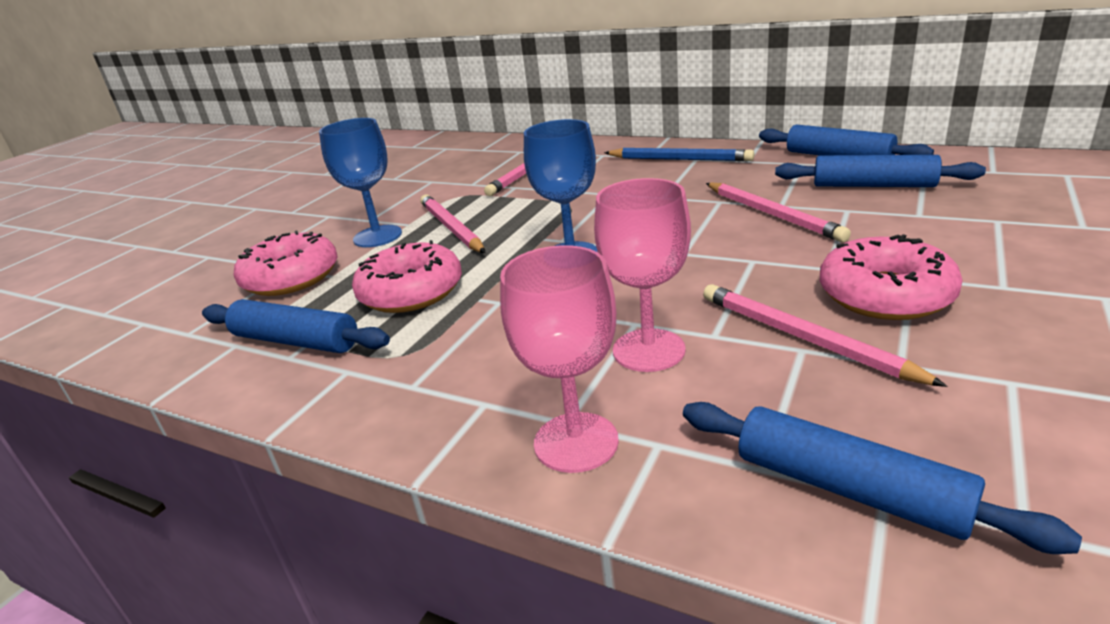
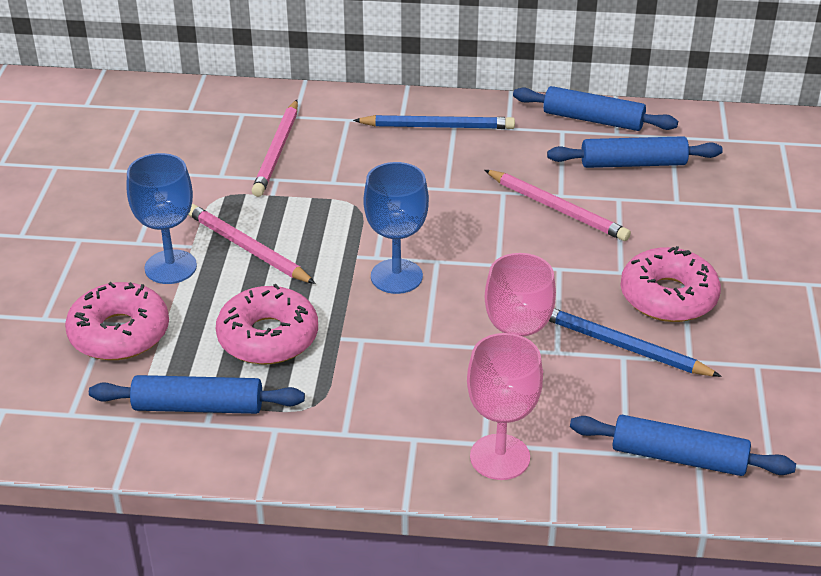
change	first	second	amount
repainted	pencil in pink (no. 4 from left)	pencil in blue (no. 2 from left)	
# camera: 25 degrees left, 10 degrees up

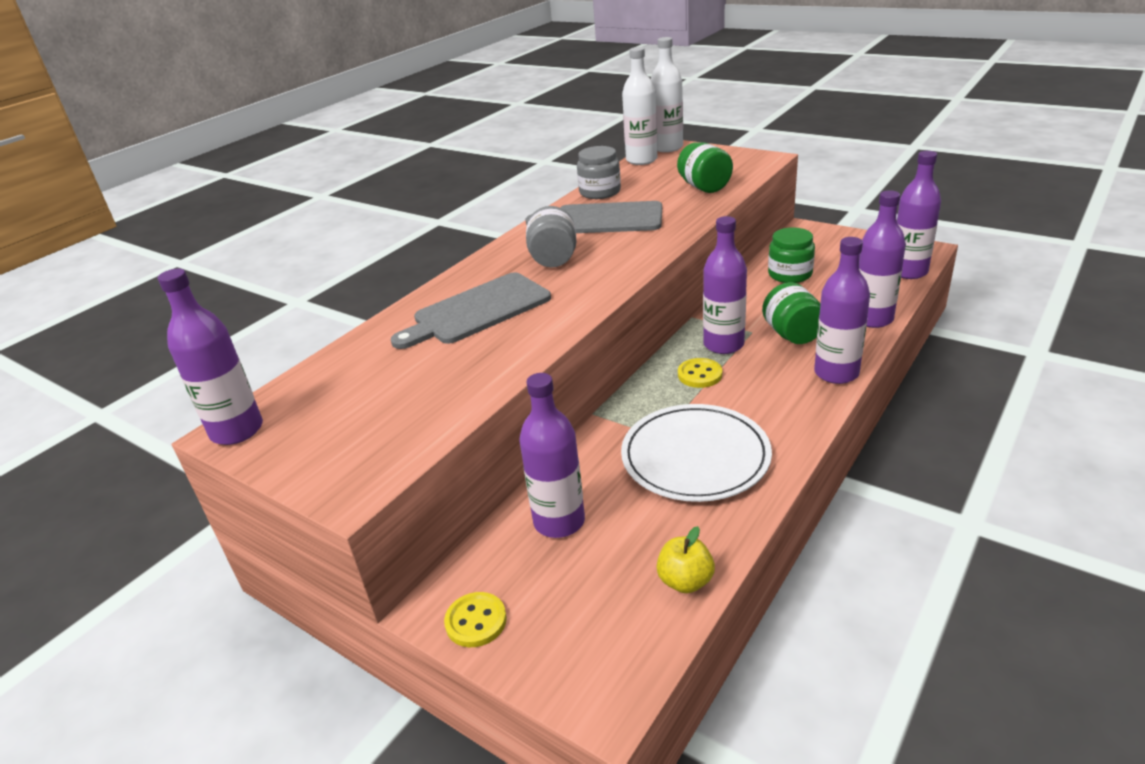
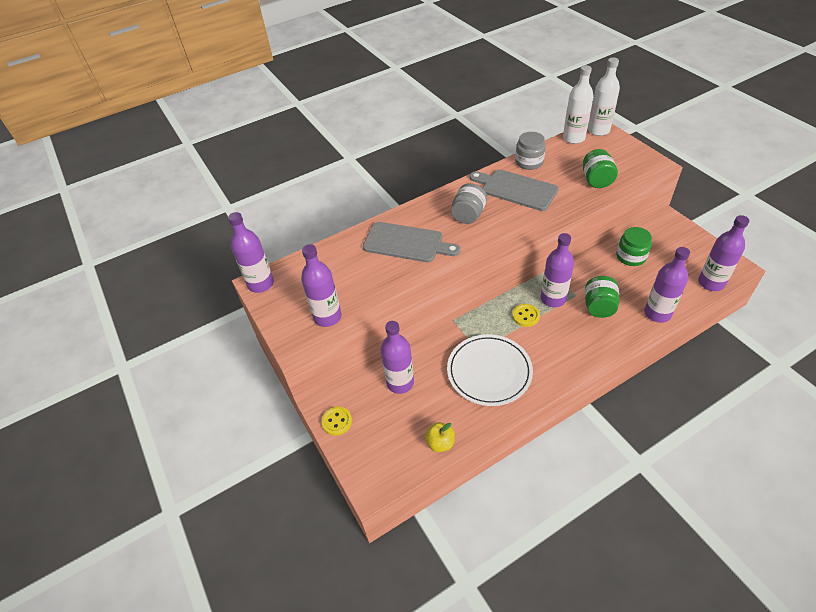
change	first	second	amount
rotated	cutting board in grey (no. 1 from left)		150 degrees counterclockwise
shifted	bottle in purple (no. 4 from left in the first image)	bottle in purple (no. 2 from left)	
# camera: 25 degrees right, 15 degrees up

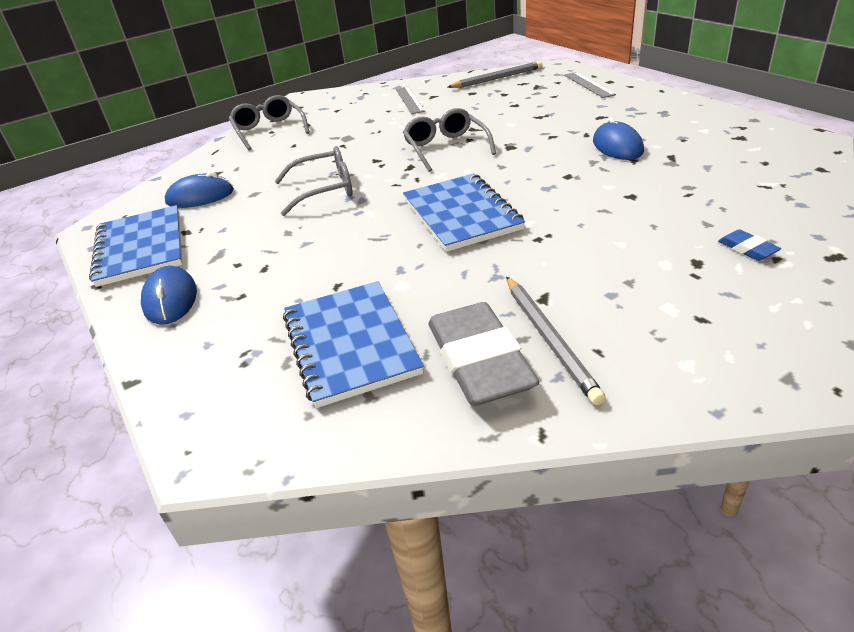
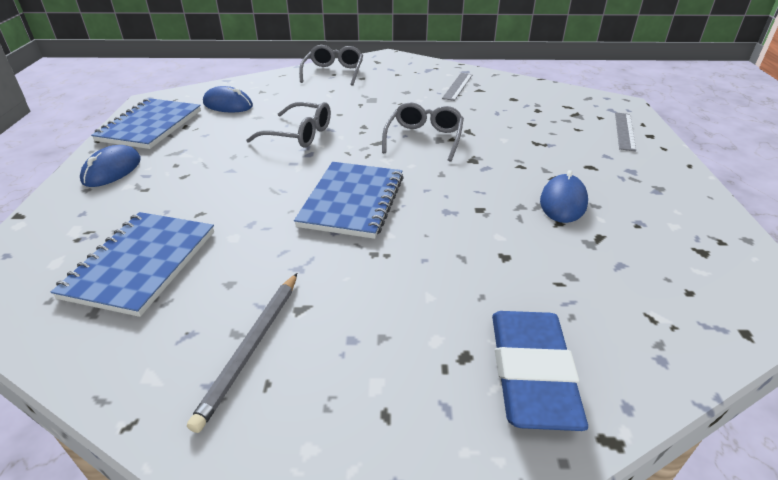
change	first	second	amount
gone	eraser in grey		
gone	pencil in grey (no. 1 from left)		
scaled	eraser in blue		x2.39
# camera: 30 degrees right, 0 degrees up

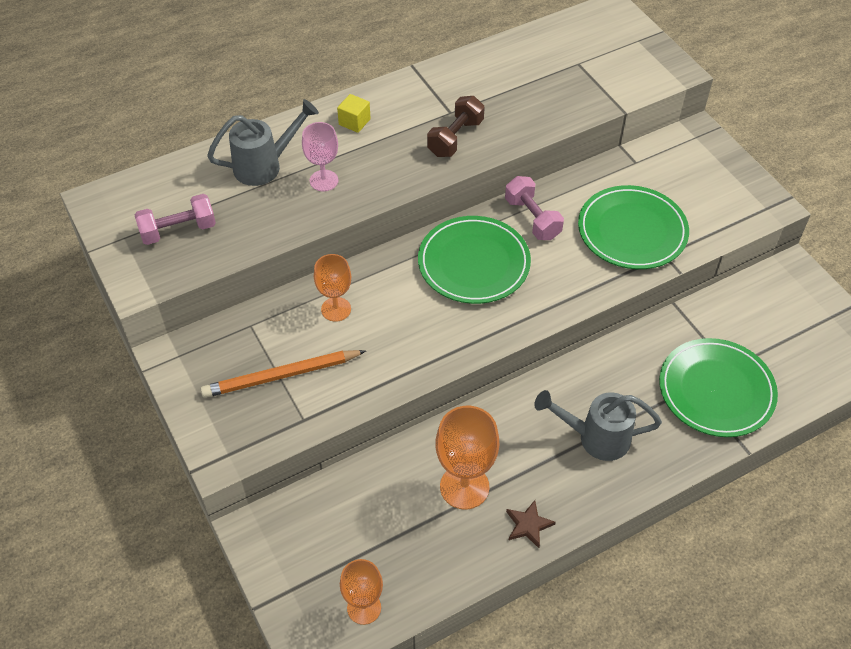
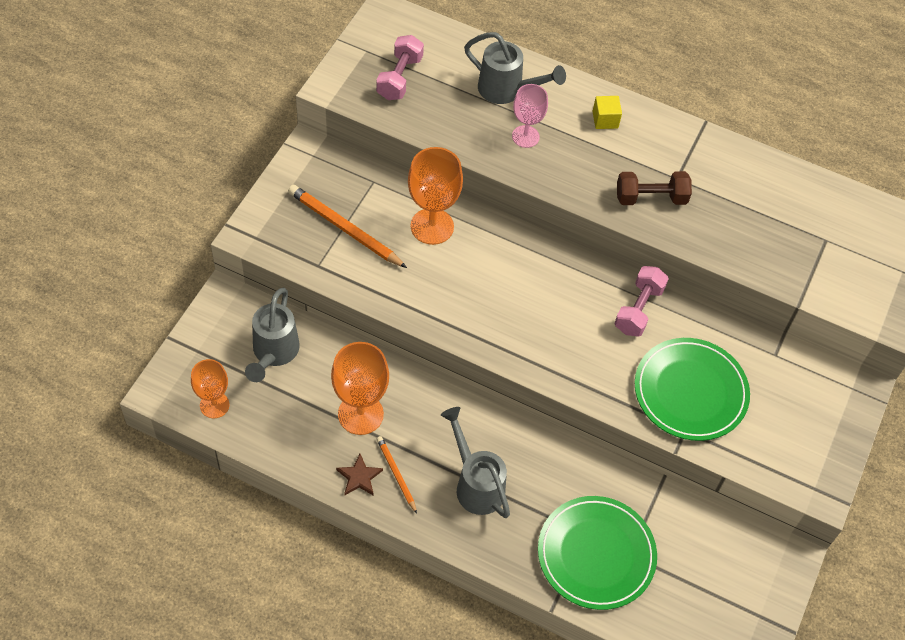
change	first	second	amount
rotated	dumbbell in pink (no. 1 from left)		75 degrees clockwise
scaled	goblet in orange (no. 1 from left in the first image)	goblet in orange (no. 3 from left)	x1.56
gone	plate in green (no. 1 from left)		
new		watering can in grey (no. 1 from left)	
new		pencil in orange (no. 2 from left)	
# camera: 50 degrees right, 5 degrees up

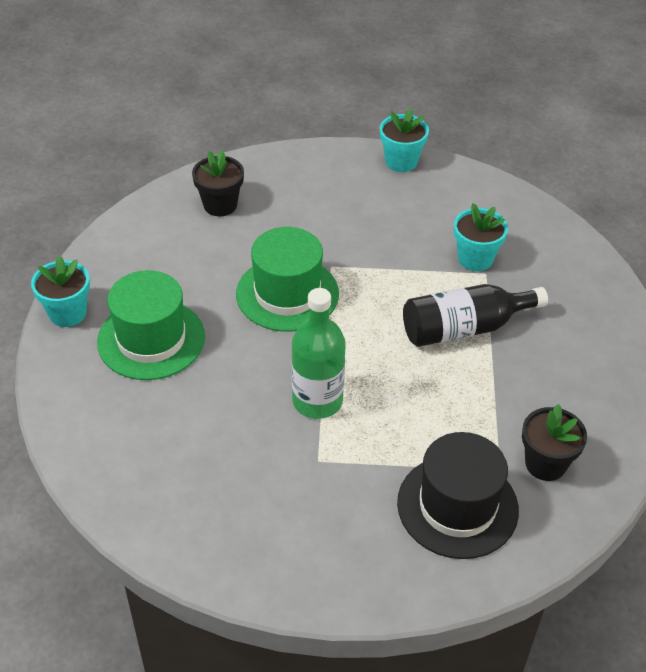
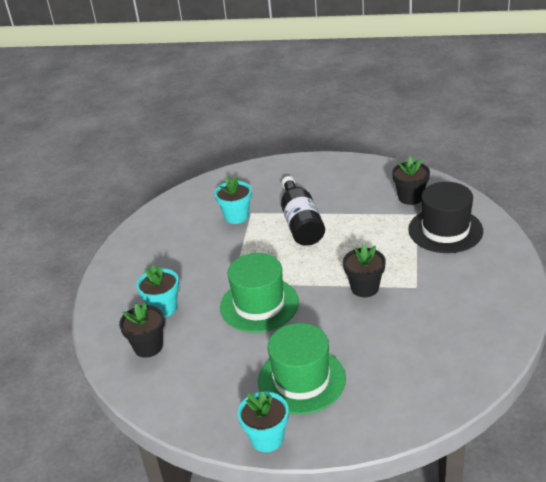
change	first	second	amount
swapped	bottle in green	flower pot in black (no. 2 from left)	
shifted	flower pot in turquoise (no. 2 from left in the first image)	flower pot in turquoise (no. 1 from left)	
# camera: 80 degrees left, 10 degrees down

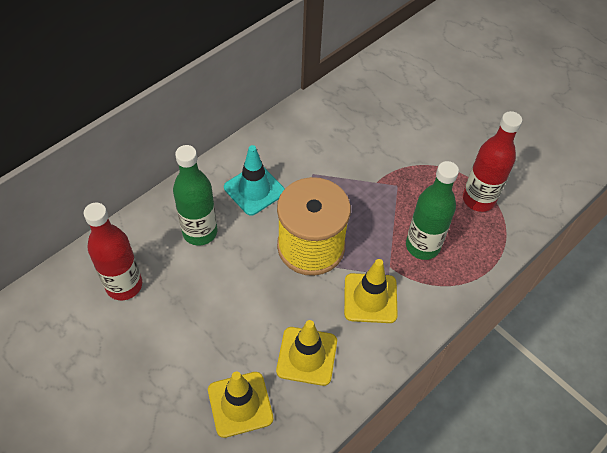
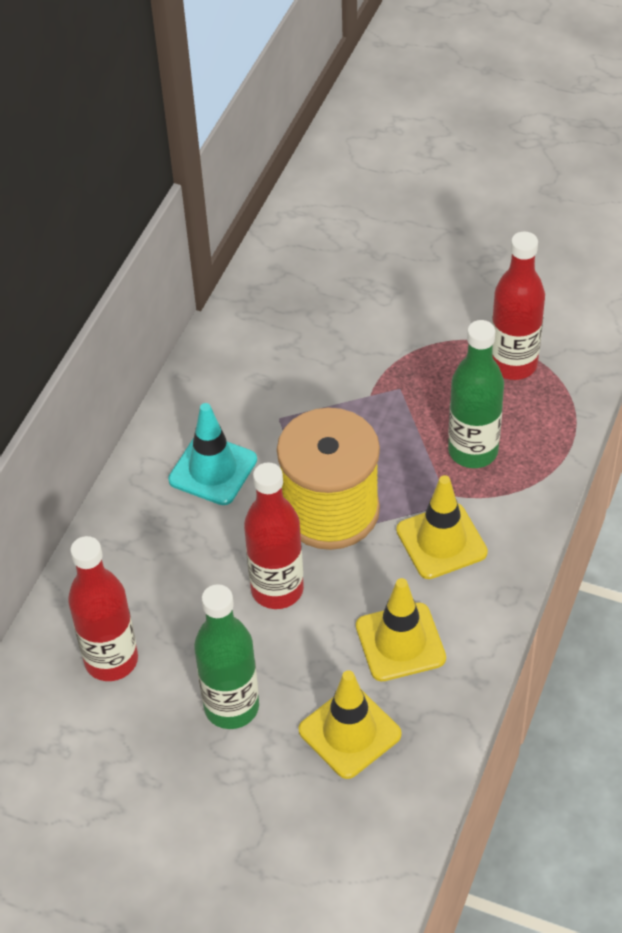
change	first	second	amount
shifted	bottle in green (no. 1 from left)		
new		bottle in red (no. 2 from left)	
# camera: 20 degrees left, 5 degrees down

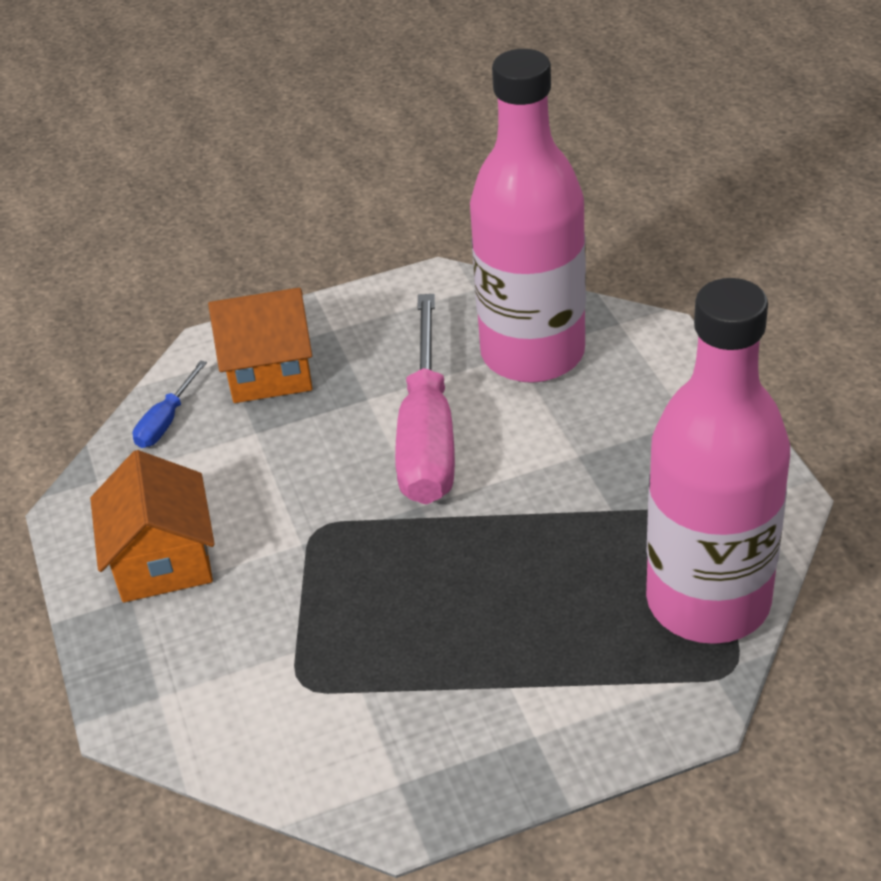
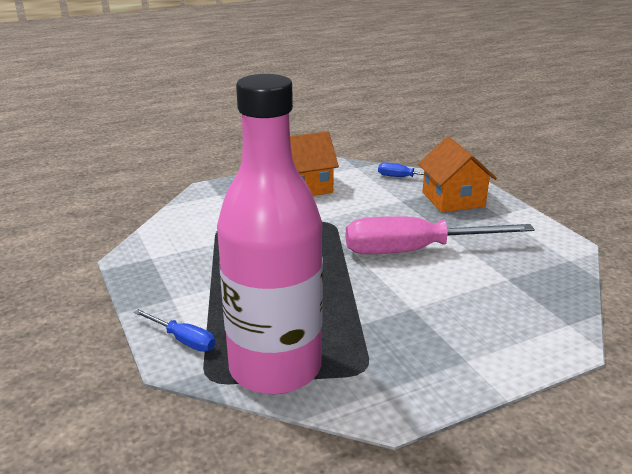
change	first	second	amount
gone	bottle in pink (no. 1 from left)		
new		screwdriver in blue (no. 1 from left)	
# camera: 80 degrees right, 15 degrees down

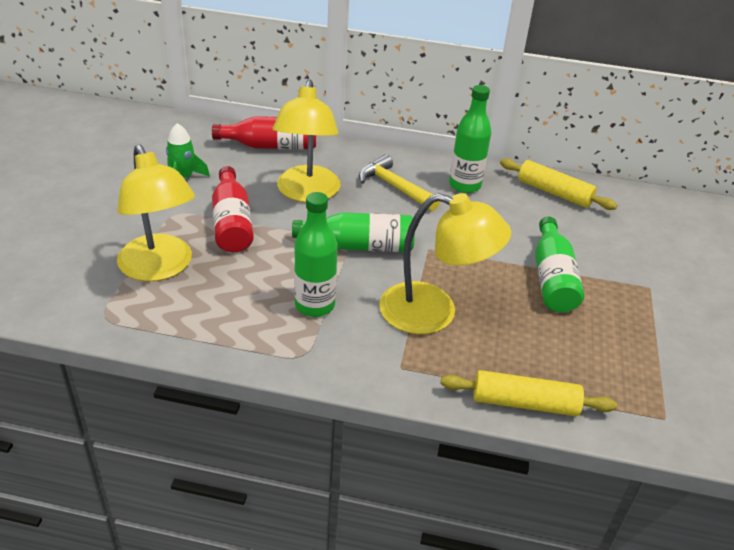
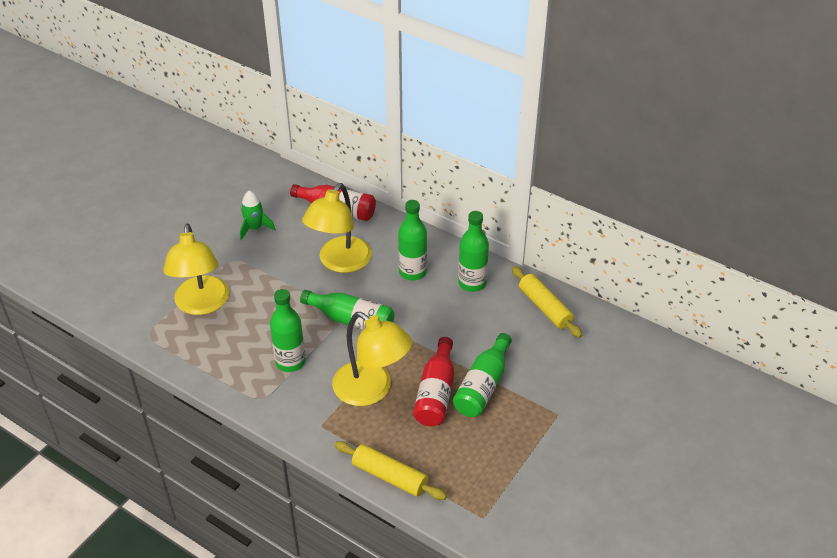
change	first	second	amount
shifted	bottle in red (no. 1 from left in the first image)	bottle in red (no. 2 from left)	
swapped	hammer in yellow	bottle in green (no. 3 from left)	
# camera: 25 degrees right, 5 degrees up

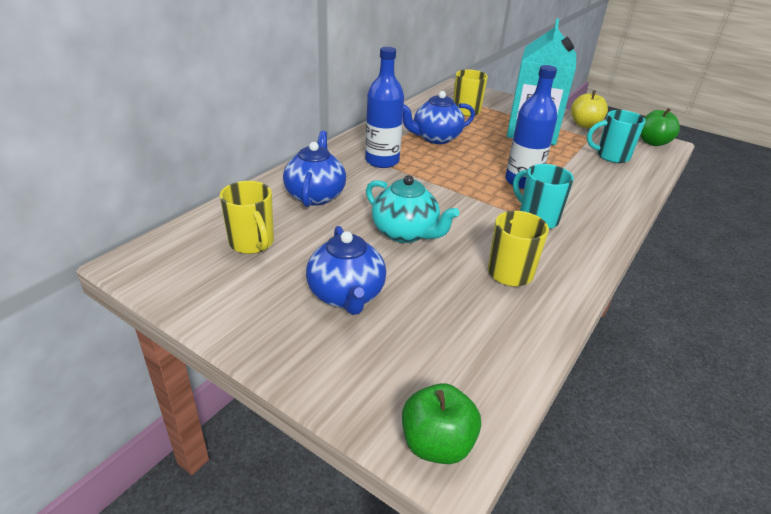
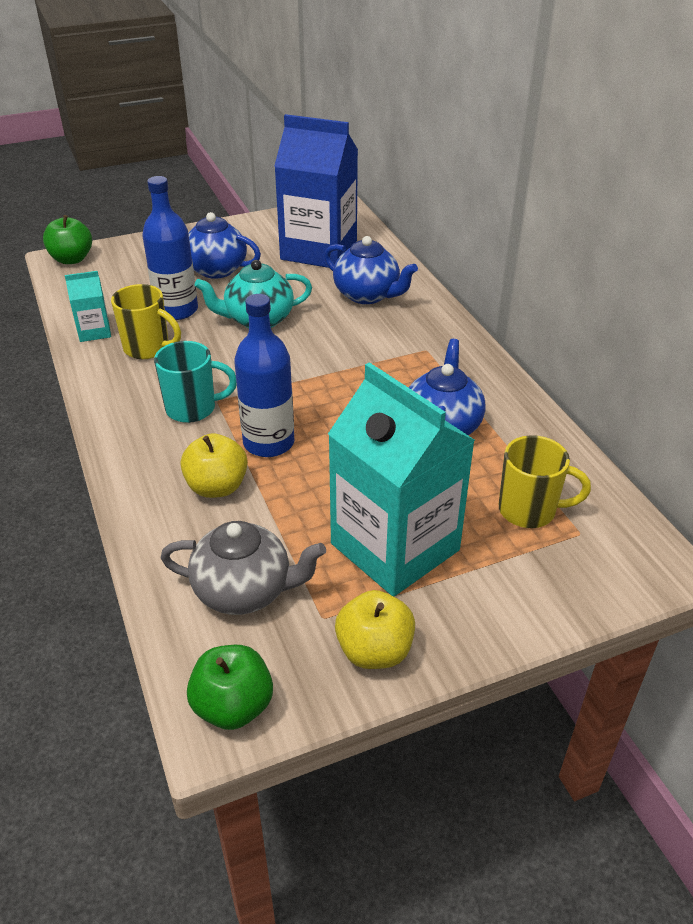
change	first	second	amount
swapped	mug in yellow (no. 1 from left)	carton in blue	
shifted	bottle in blue (no. 1 from left)		
swapped	mug in turquoise (no. 2 from left)	teapot in grey	
new		carton in turquoise (no. 1 from left)	
new		apple in yellow (no. 1 from left)	
# camera: 125 degrees right, 5 degrees up

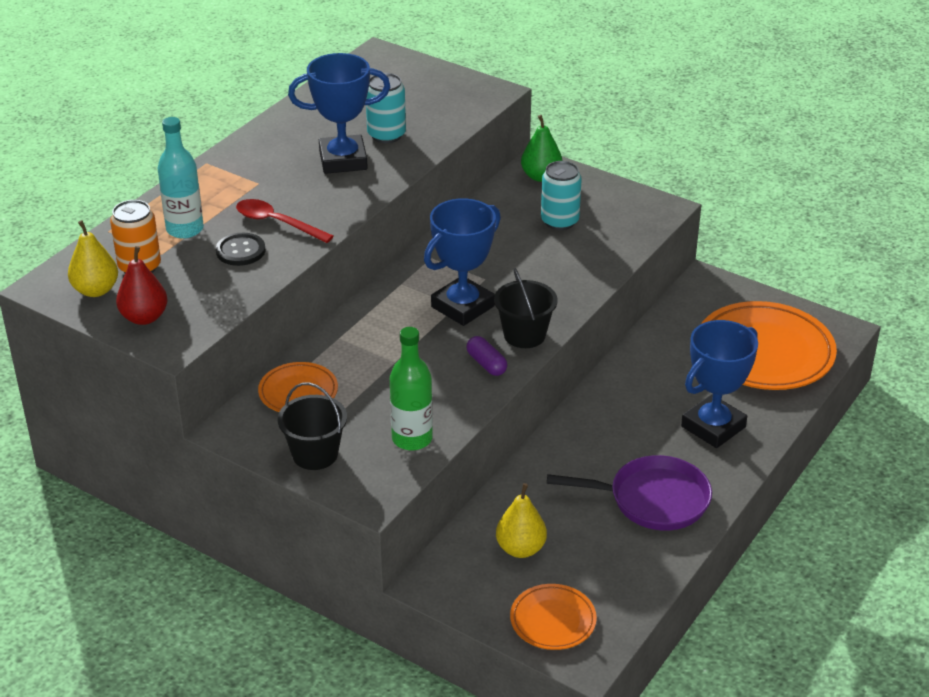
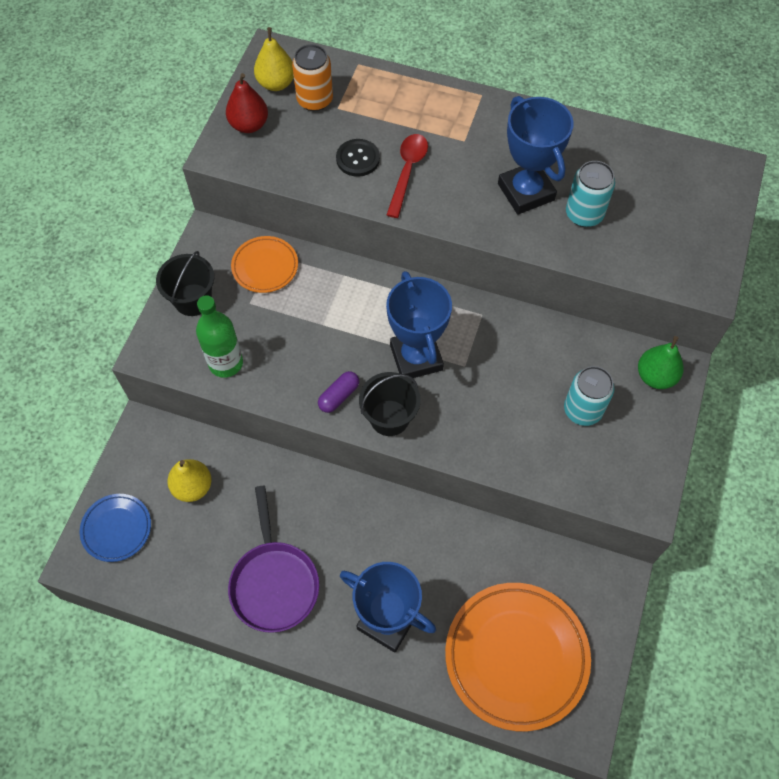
change	first	second	amount
gone	bottle in turquoise		
rotated	trophy in blue (no. 2 from left)		45 degrees clockwise
repainted	plate in orange (no. 2 from left)	plate in blue	
# camera: 75 degrees right, 25 degrees up

